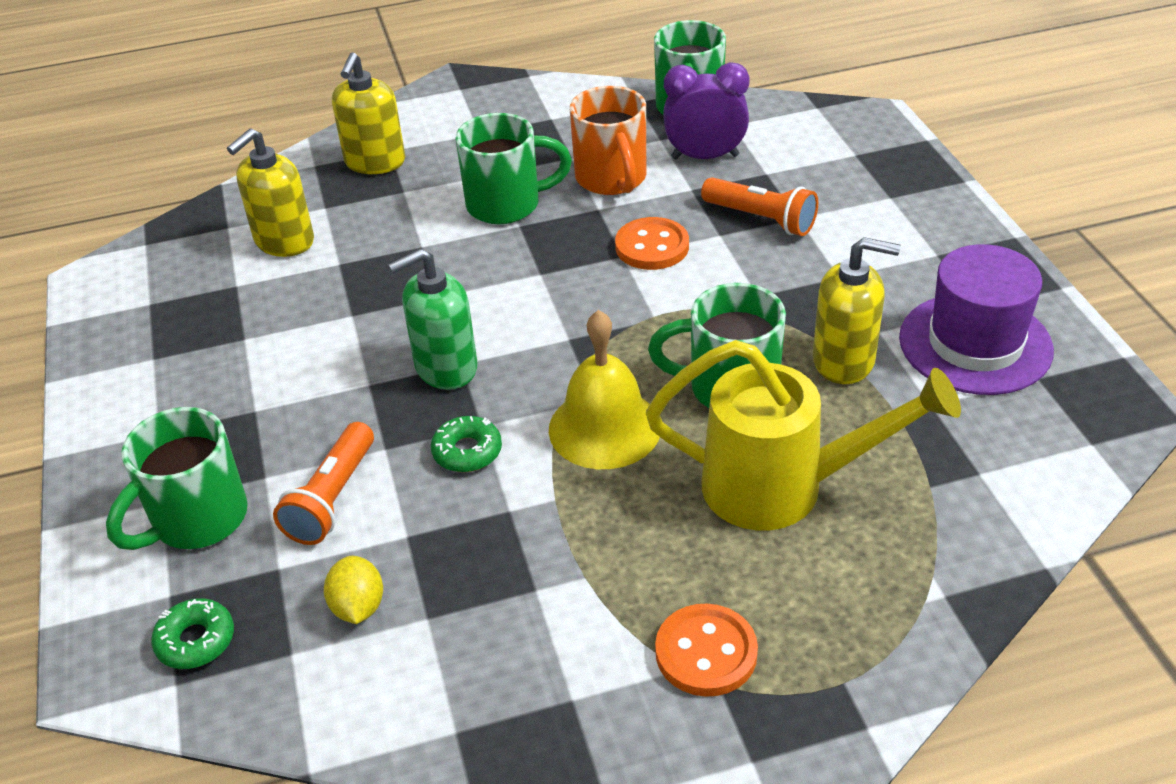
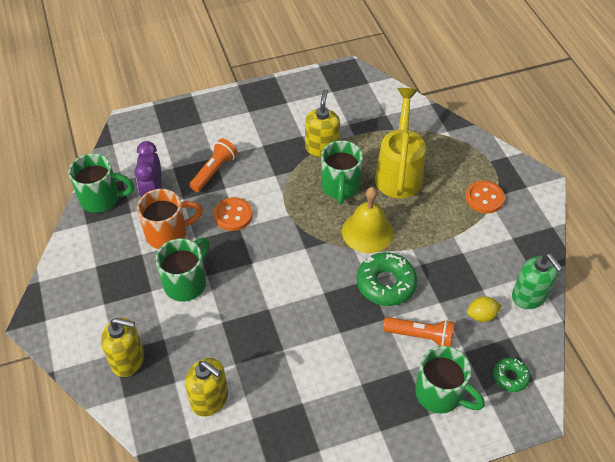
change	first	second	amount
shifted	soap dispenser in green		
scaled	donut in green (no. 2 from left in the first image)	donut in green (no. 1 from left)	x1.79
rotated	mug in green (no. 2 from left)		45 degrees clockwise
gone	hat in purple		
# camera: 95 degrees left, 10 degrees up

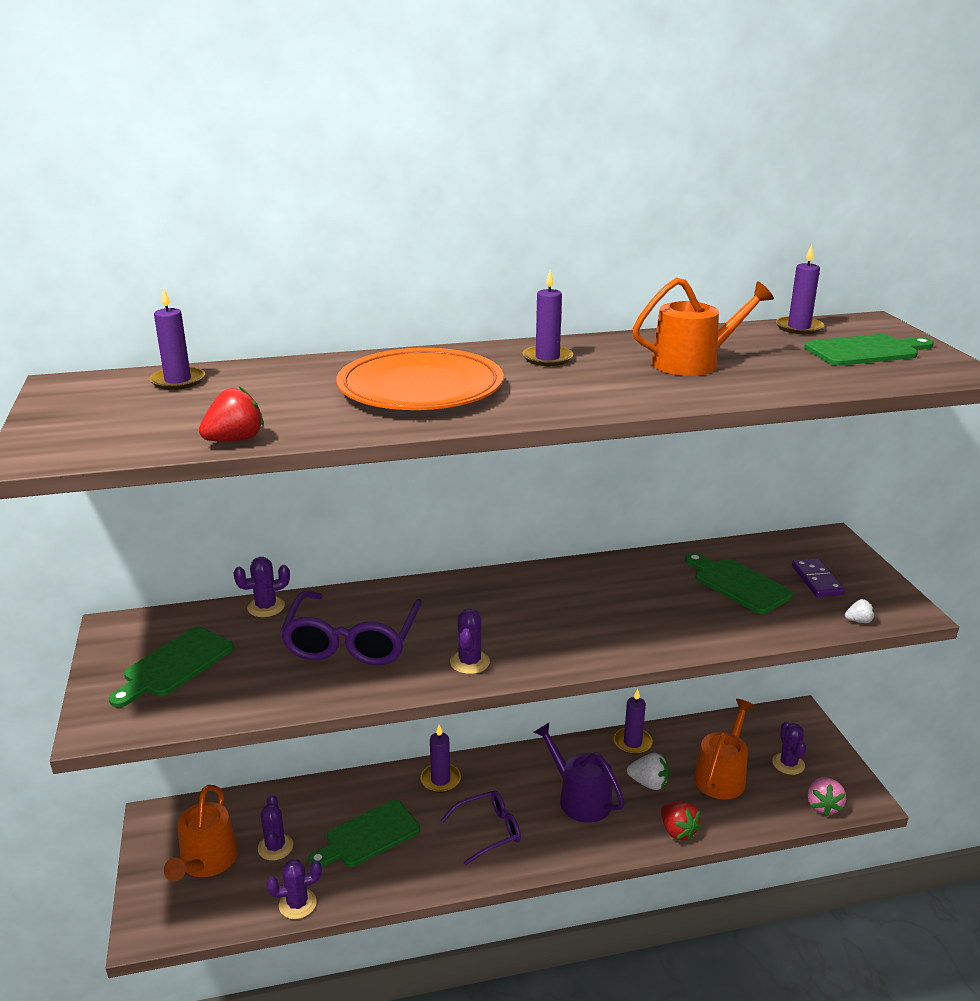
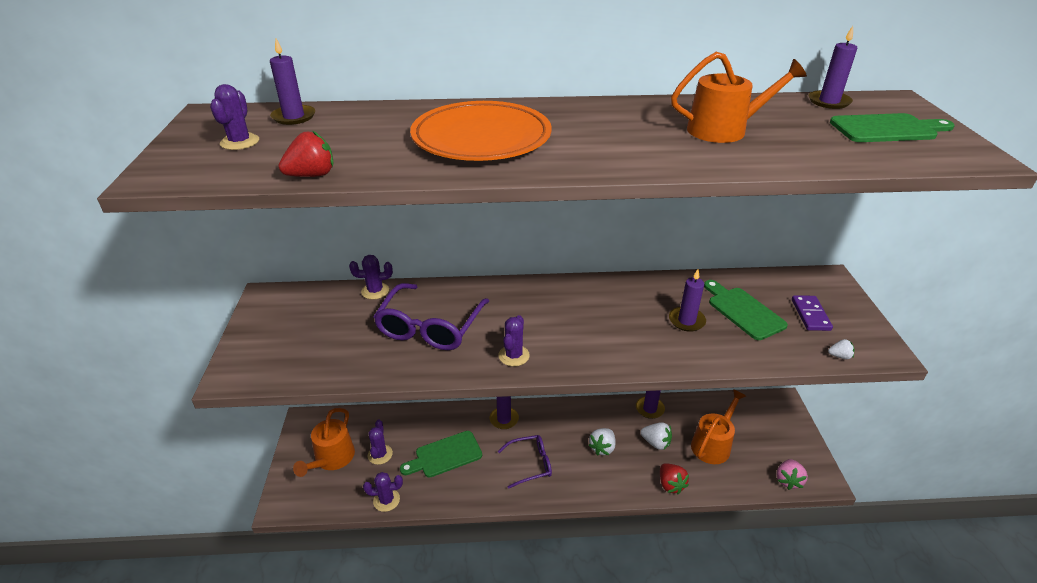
change	first	second	amount
gone	cutting board in green (no. 1 from left)		
shifted	candle in purple (no. 3 from left in the first image)	candle in purple (no. 4 from left)	
swapped	watering can in purple	strawberry in white (no. 1 from left)	
shifted	cactus in purple (no. 5 from left in the first image)	cactus in purple (no. 1 from left)	
# camera: 10 degrees right, 10 degrees up

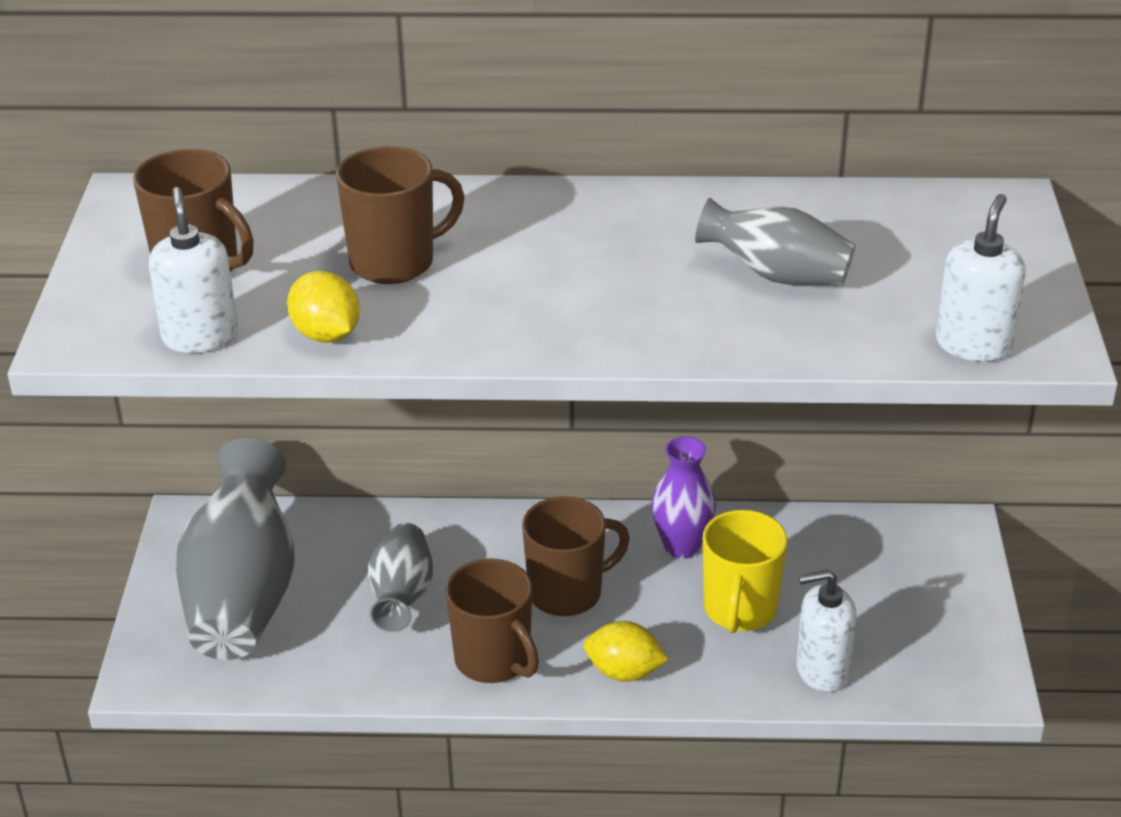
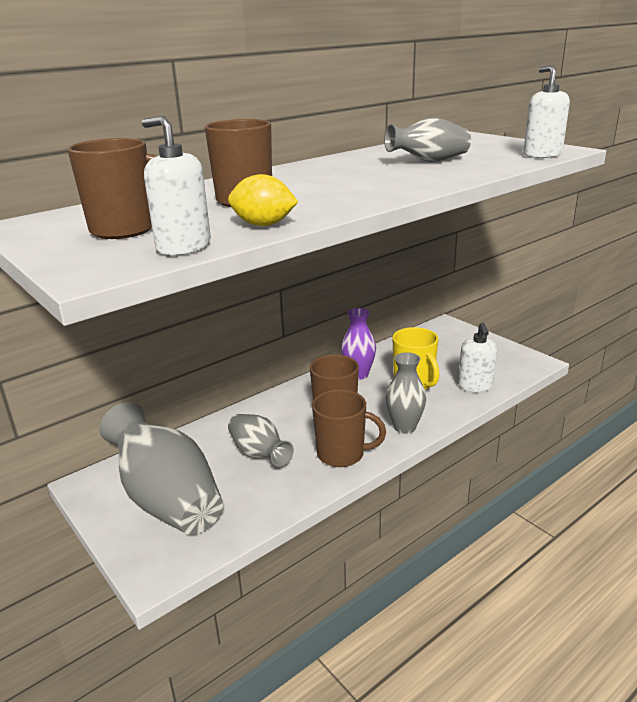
change	first	second	amount
swapped	lemon in yellow (no. 2 from left)	vase in grey (no. 3 from left)	
rotated	soap dispenser in white (no. 2 from left)		45 degrees counterclockwise
# camera: 40 degrees left, 10 degrees down

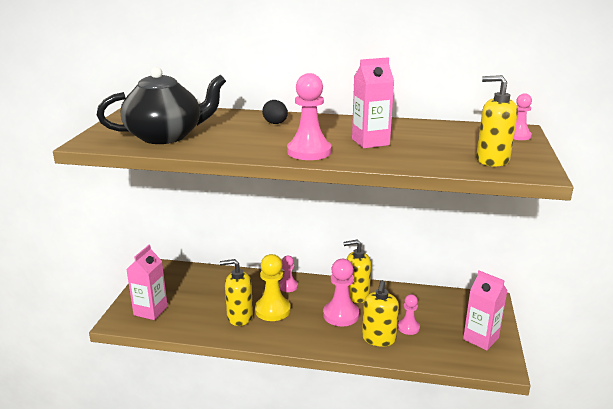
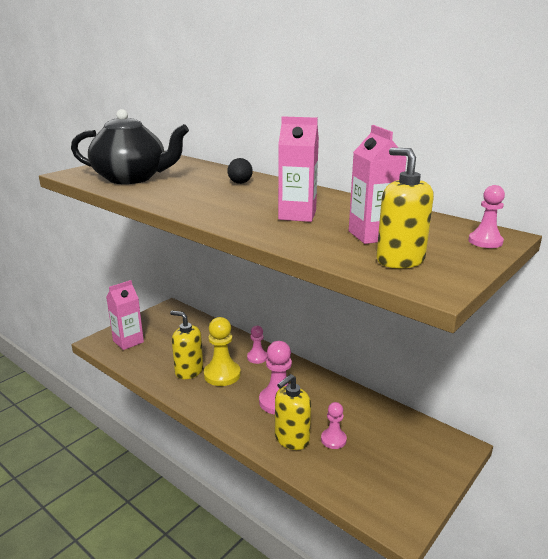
change	first	second	amount
gone	pawn in pink (no. 2 from left)		
gone	soap dispenser in yellow (no. 2 from left)		
shifted	carton in pink (no. 3 from left)		
# camera: 30 degrees right, 0 degrees up

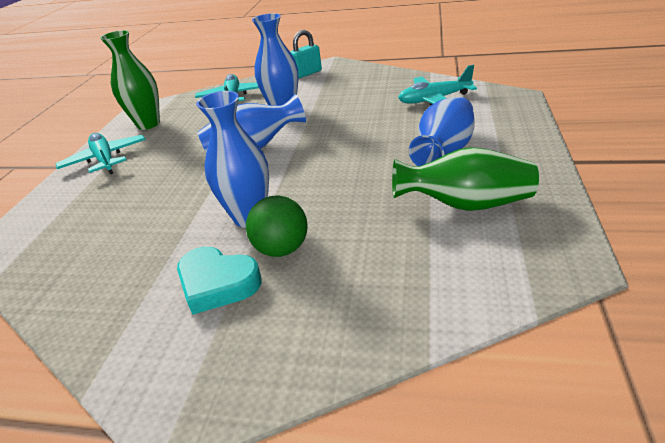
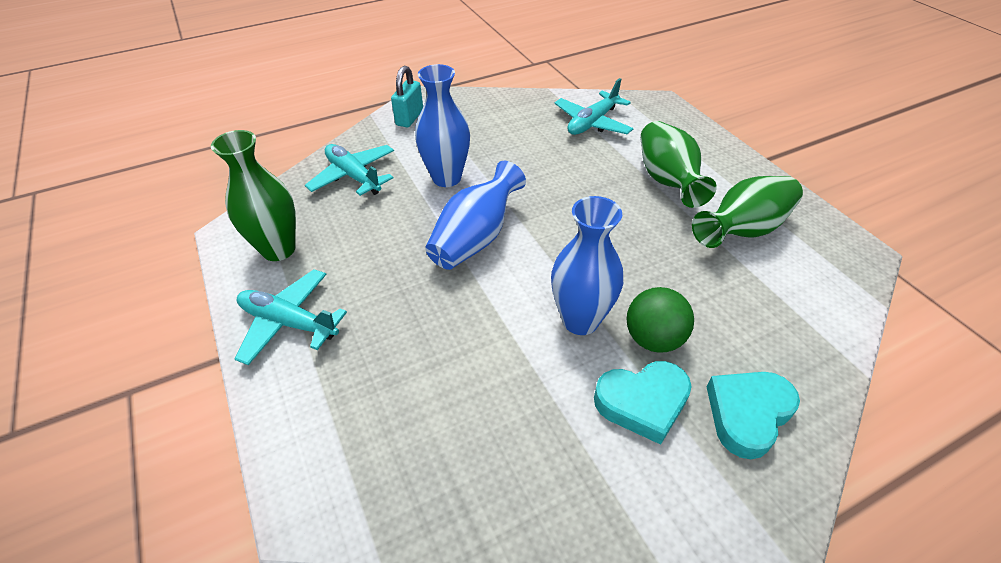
change	first	second	amount
repainted	vase in blue (no. 4 from left)	vase in green (no. 2 from left)	
new		heart in turquoise (no. 2 from left)	
# camera: 40 degrees left, 10 degrees up

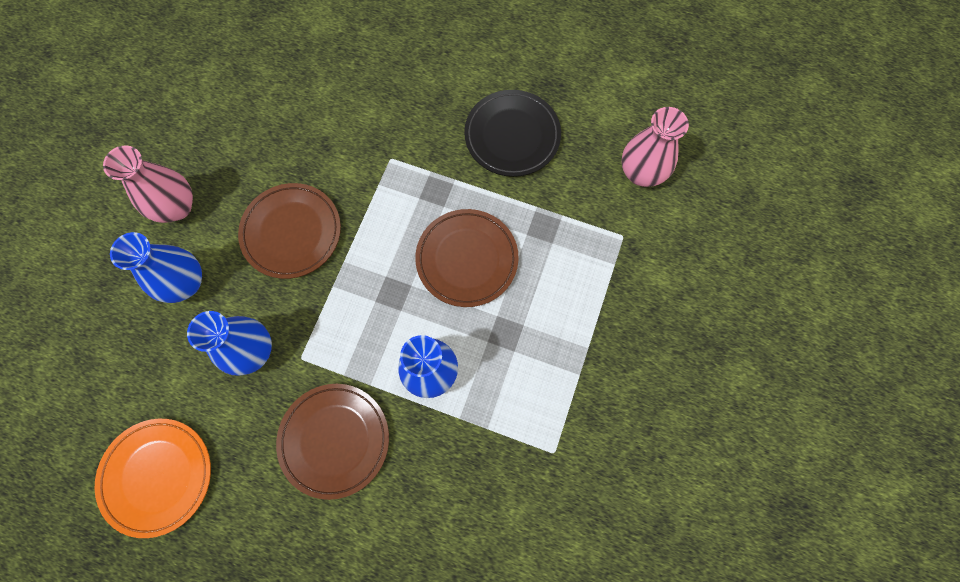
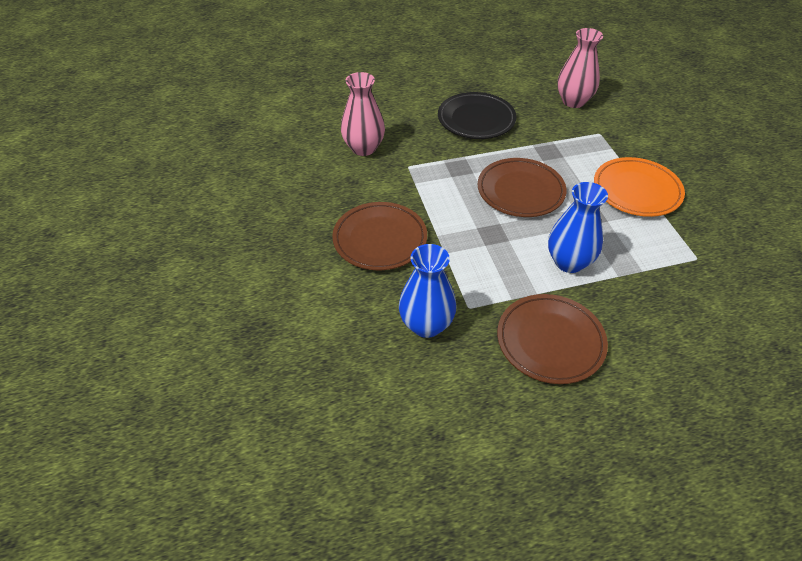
change	first	second	amount
shifted	plate in orange		
shifted	vase in pink (no. 1 from left)		
gone	vase in blue (no. 1 from left)		
# camera: 35 degrees left, 25 degrees down

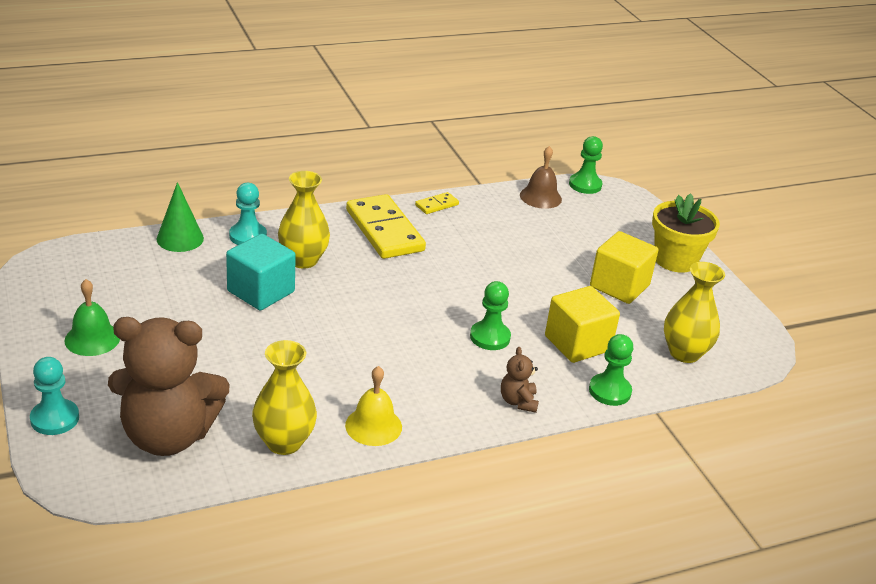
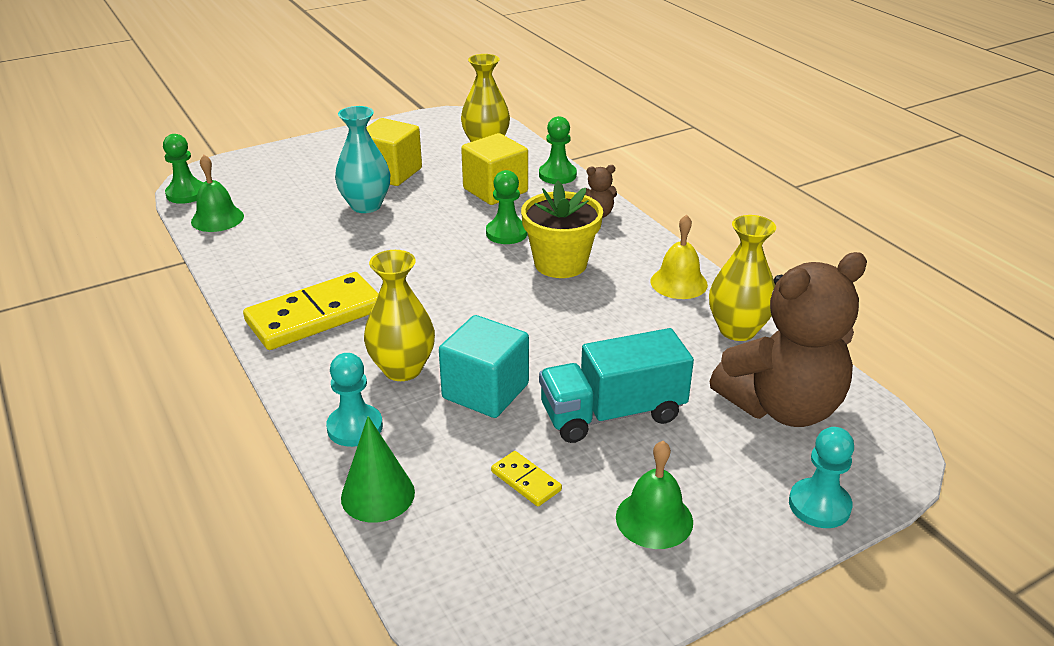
change	first	second	amount
rotated	teddy bear in brown (no. 1 from left in the first image)	teddy bear in brown (no. 2 from left)	75 degrees clockwise
shifted	domino in yellow (no. 2 from left)		
repainted	bell in brown	bell in green (no. 1 from left)	
shifted	flower pot in yellow		
new		vase in turquoise	
new		truck in turquoise	
# camera: 95 degrees left, 0 degrees up

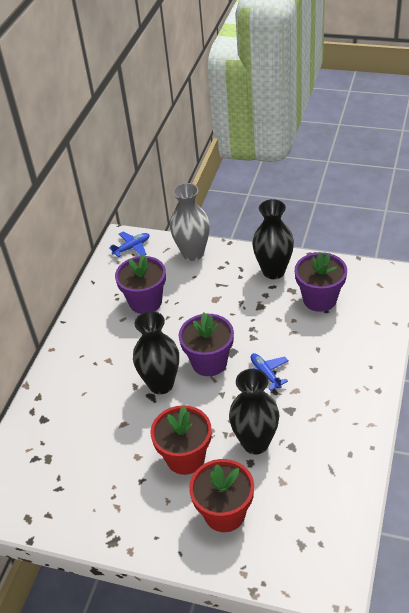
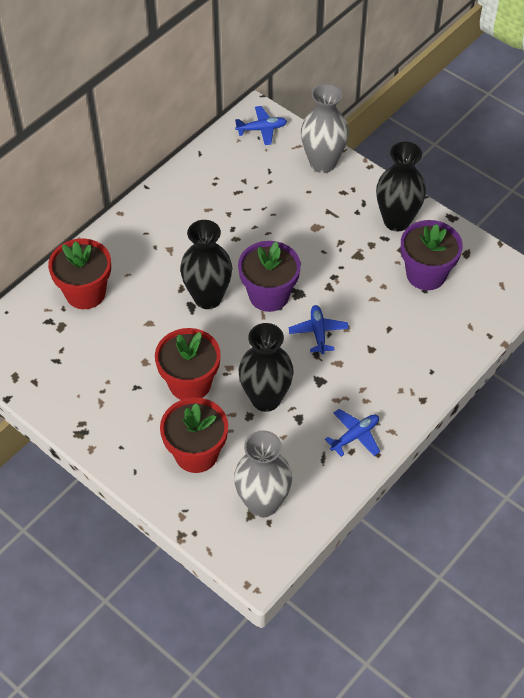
change	first	second	amount
gone	flower pot in purple (no. 1 from left)		
new		flower pot in red (no. 1 from left)	
new		vase in grey (no. 1 from left)	
new		plane in blue (no. 3 from left)	
# camera: 20 degrees right, 10 degrees up

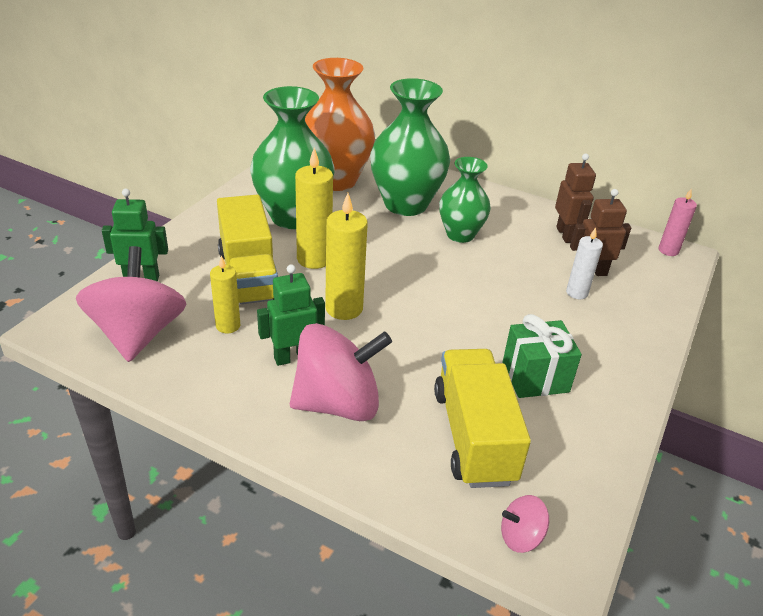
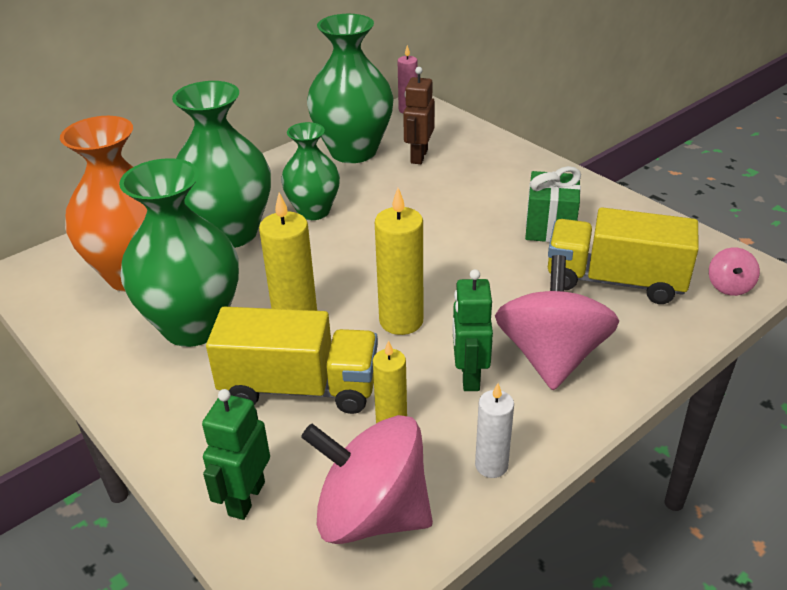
change	first	second	amount
swapped	robot in brown (no. 1 from left)	vase in green (no. 4 from left)	
shifted	candle in white		
# camera: 65 degrees left, 0 degrees up

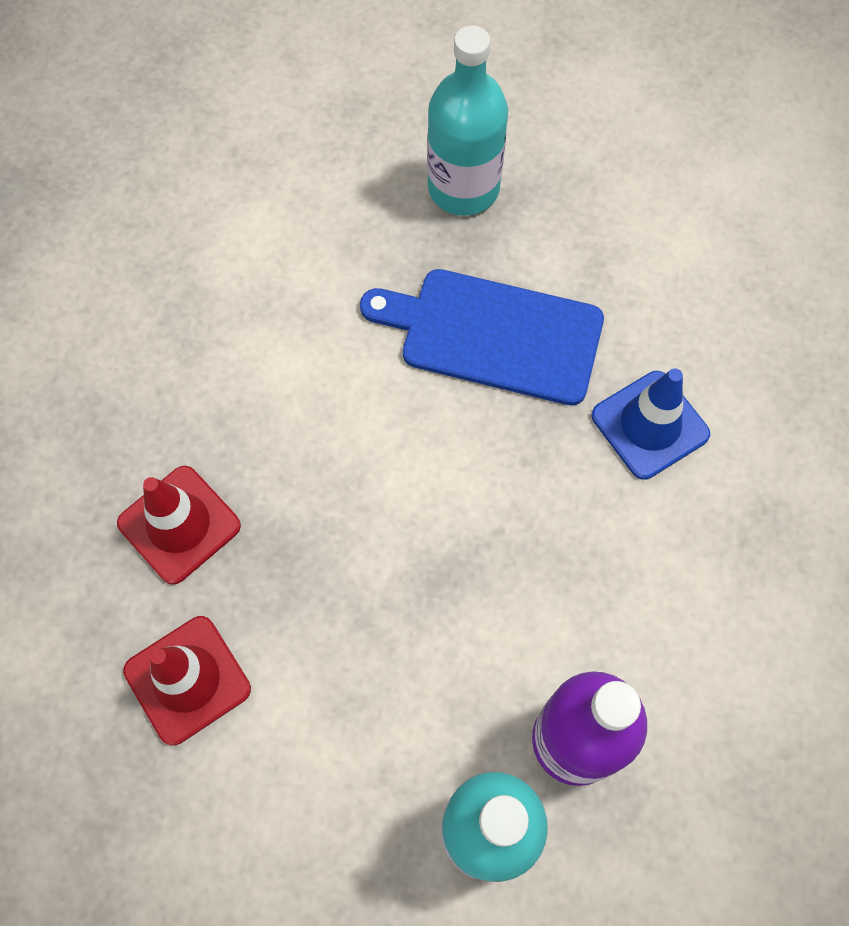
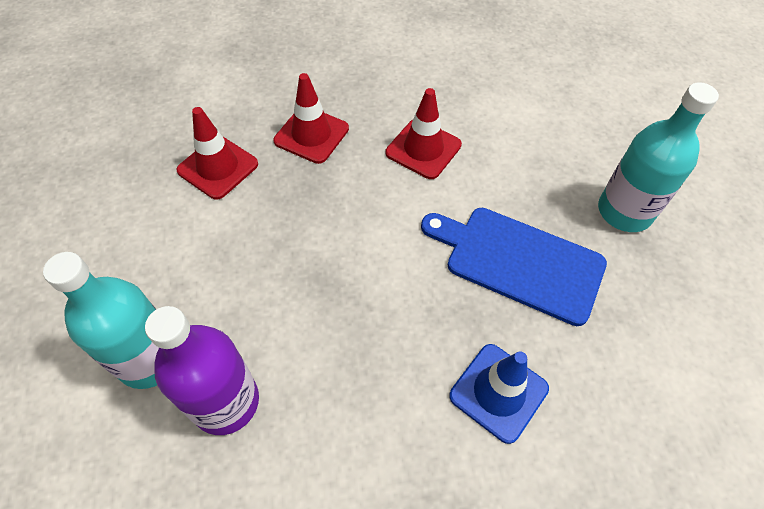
change	first	second	amount
rotated	cutting board in blue		60 degrees counterclockwise
new		traffic cone in red (no. 3 from left)	
# camera: 70 degrees right, 10 degrees down

